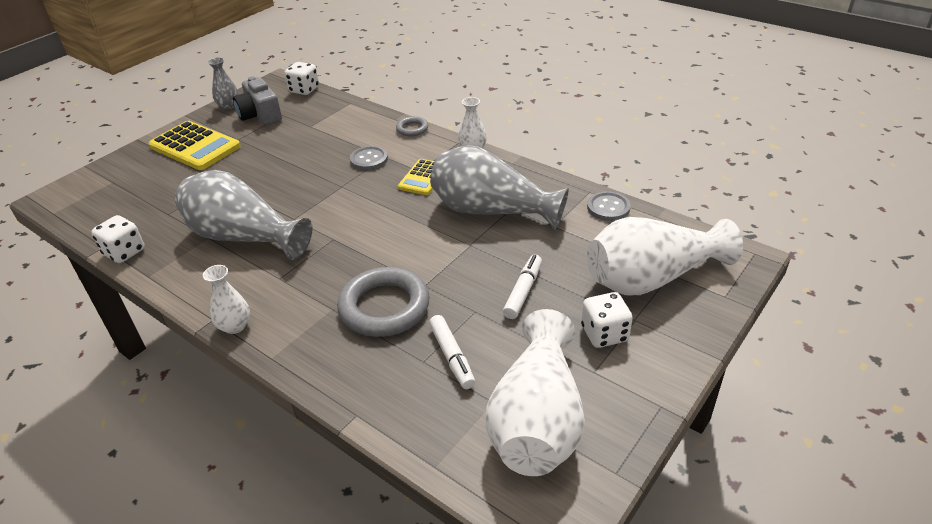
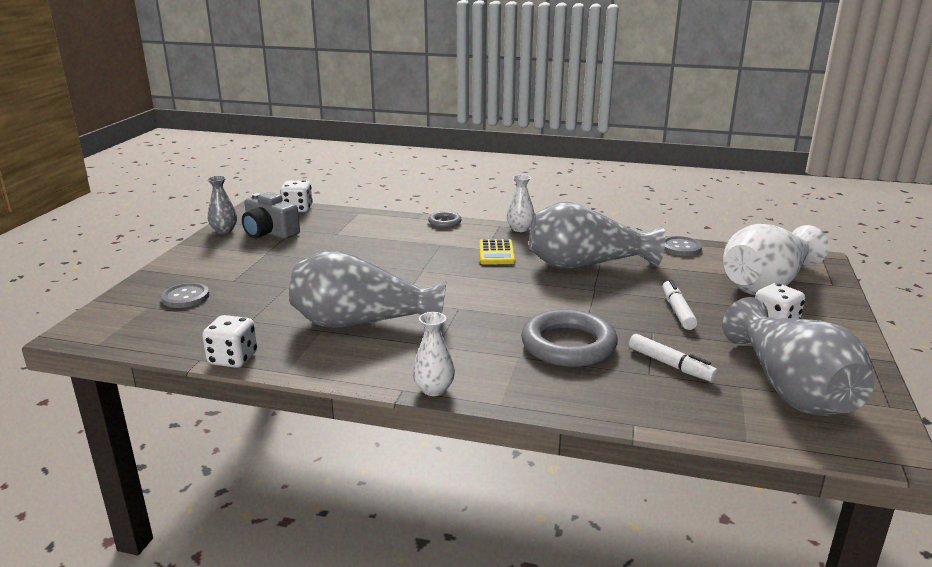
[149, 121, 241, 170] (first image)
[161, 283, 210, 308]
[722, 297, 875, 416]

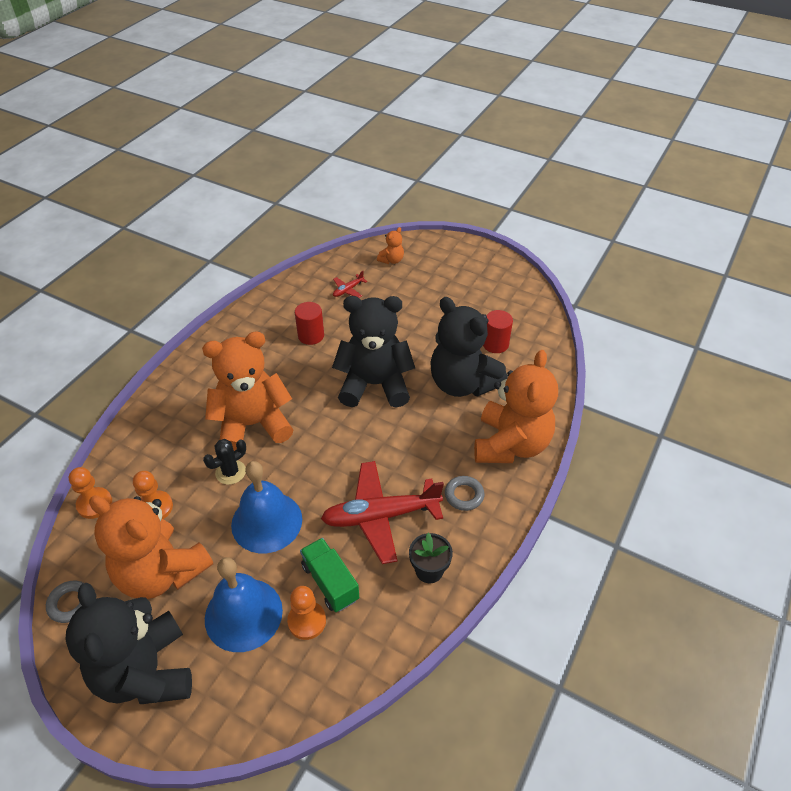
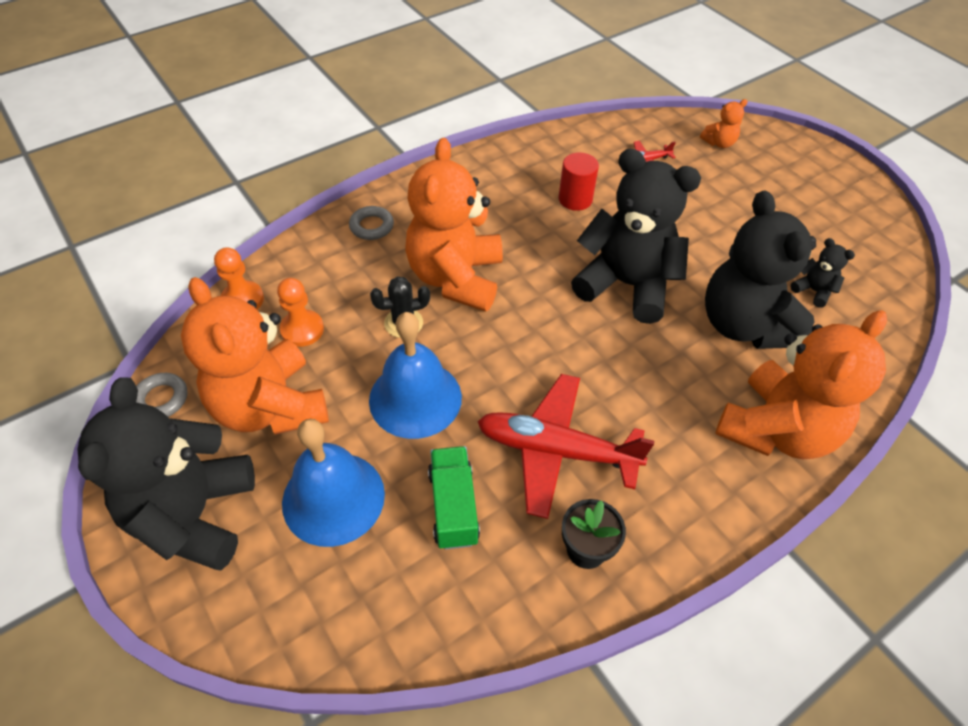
[405, 138, 503, 312]
[287, 586, 326, 640] (first image)
[349, 206, 394, 240]
[790, 238, 855, 308]

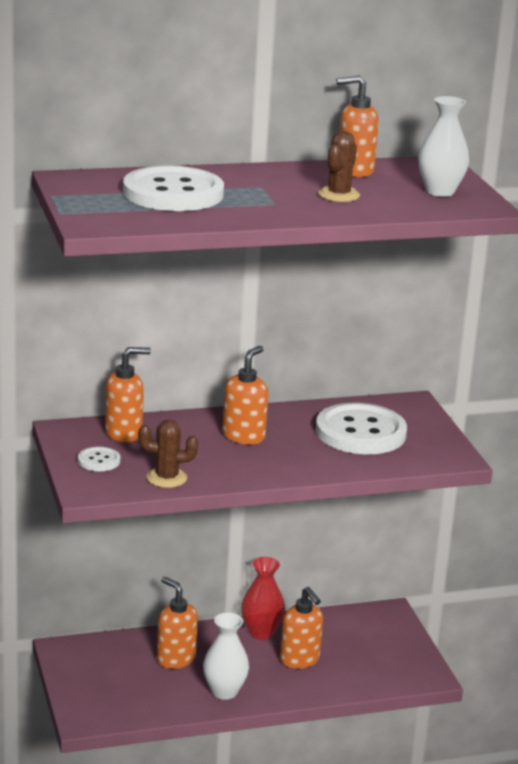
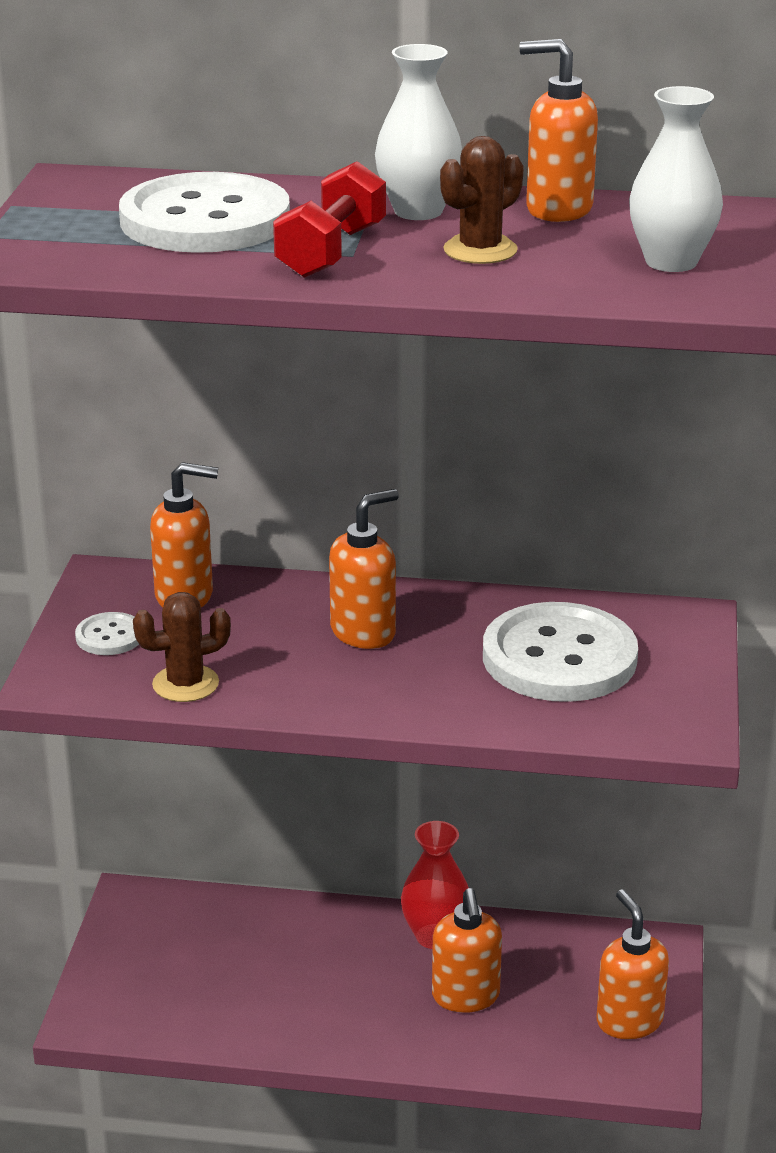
[133, 592, 231, 702]
[597, 890, 669, 1039]
[375, 44, 462, 220]
[273, 161, 386, 278]

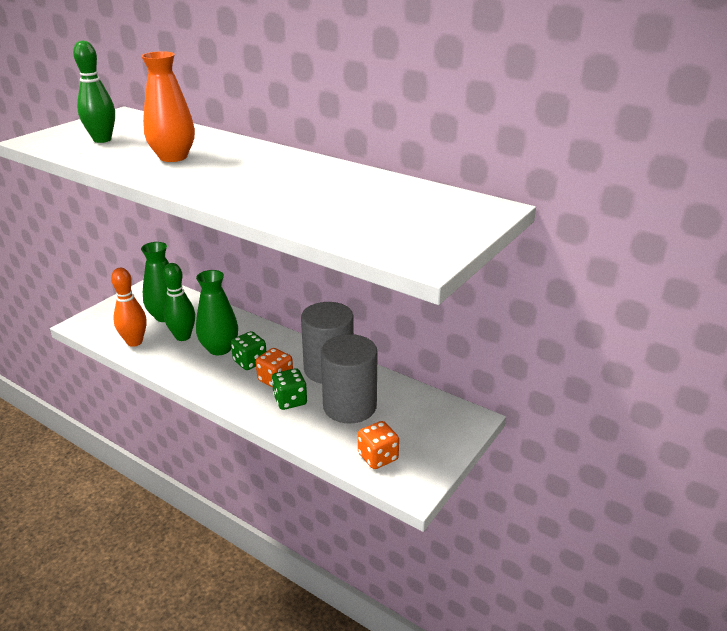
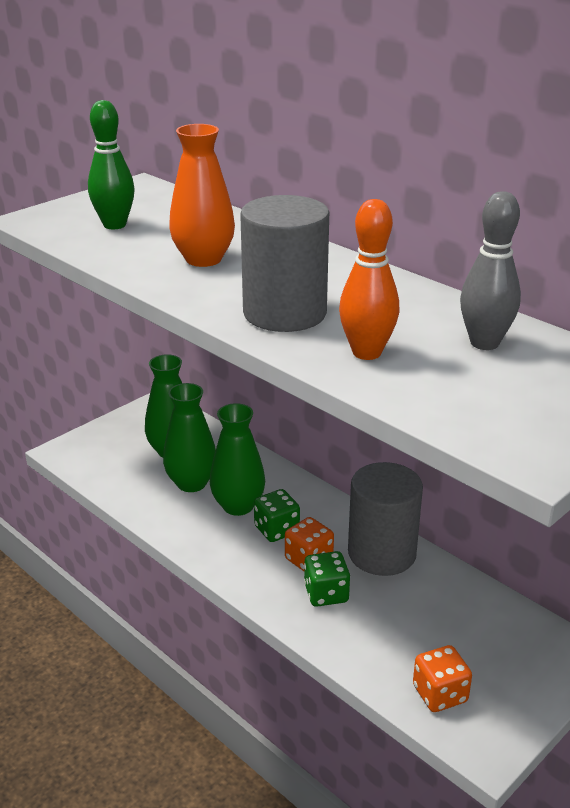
[339, 199, 400, 360]
[163, 383, 216, 492]
[240, 195, 329, 332]
[460, 191, 521, 350]

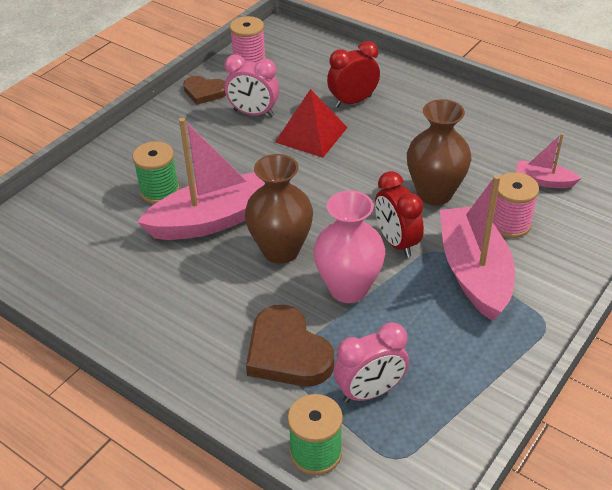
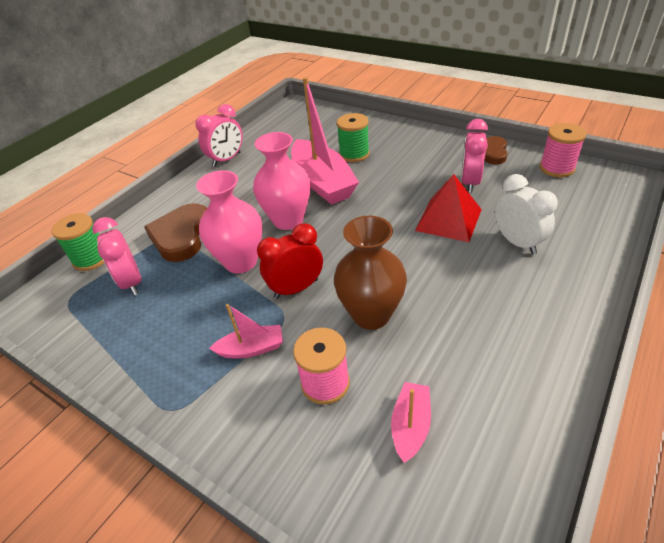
[253, 132, 311, 230]
[144, 203, 207, 262]
[495, 174, 558, 254]
[209, 304, 283, 358]
[195, 104, 243, 167]

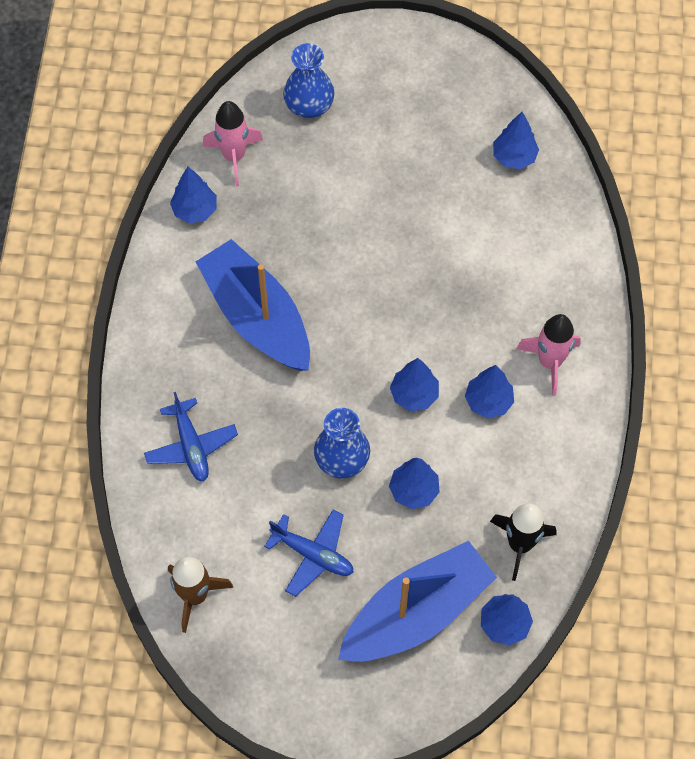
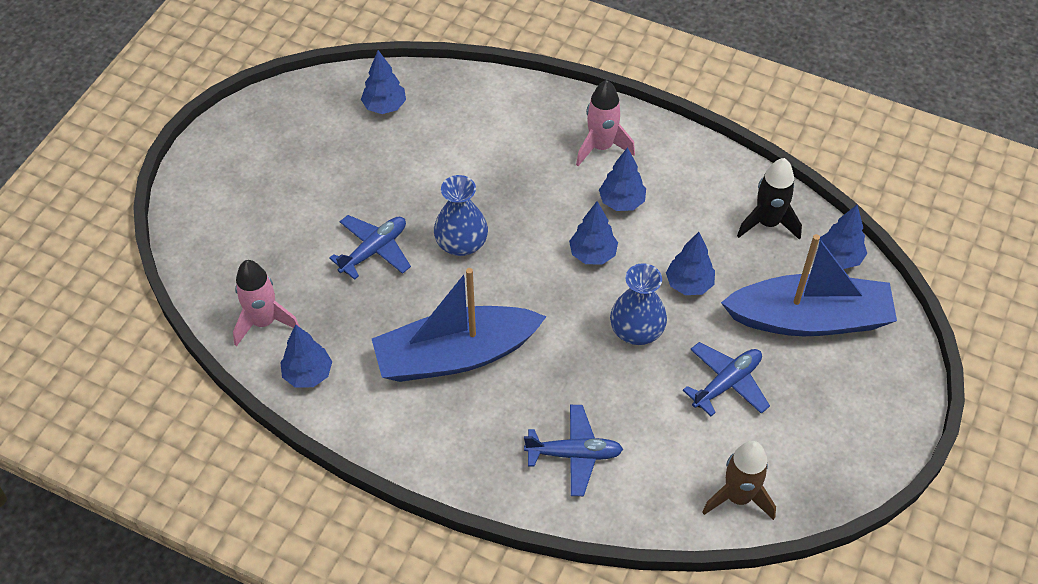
[434, 175, 488, 256]
[721, 234, 897, 336]
[329, 215, 411, 280]

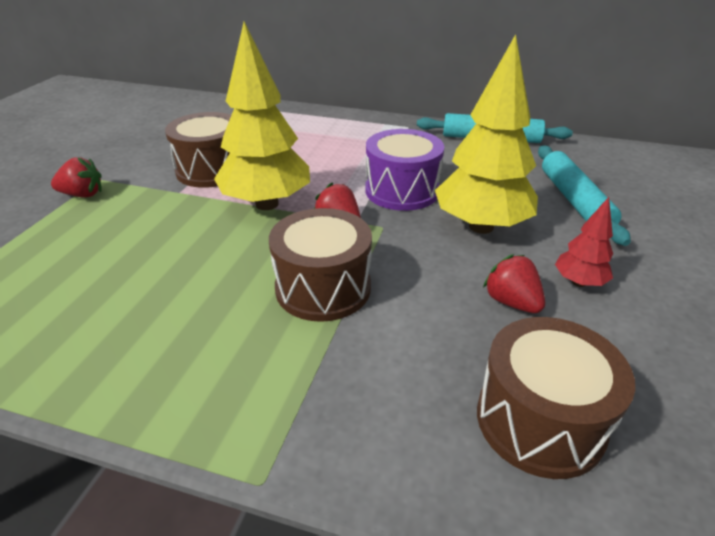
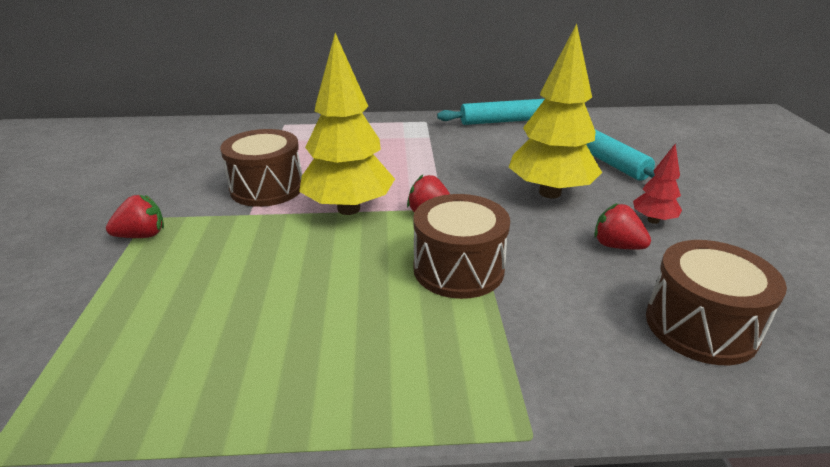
[365, 129, 444, 211] (first image)

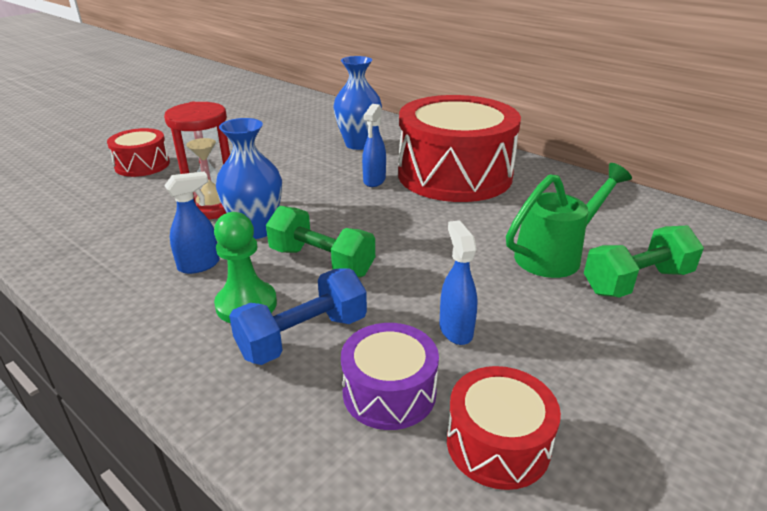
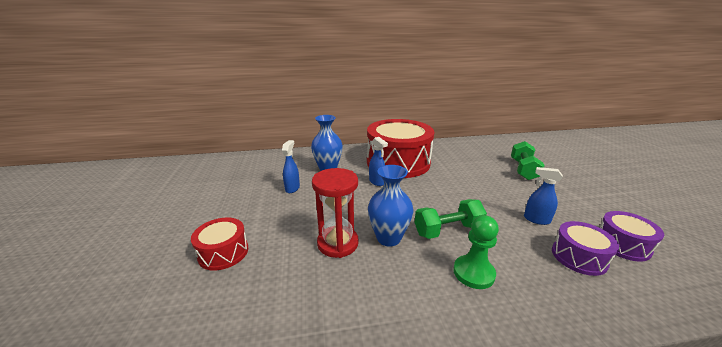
[282, 140, 300, 193]
[229, 268, 367, 365] (first image)
[599, 211, 664, 262]
[506, 163, 632, 278] (first image)

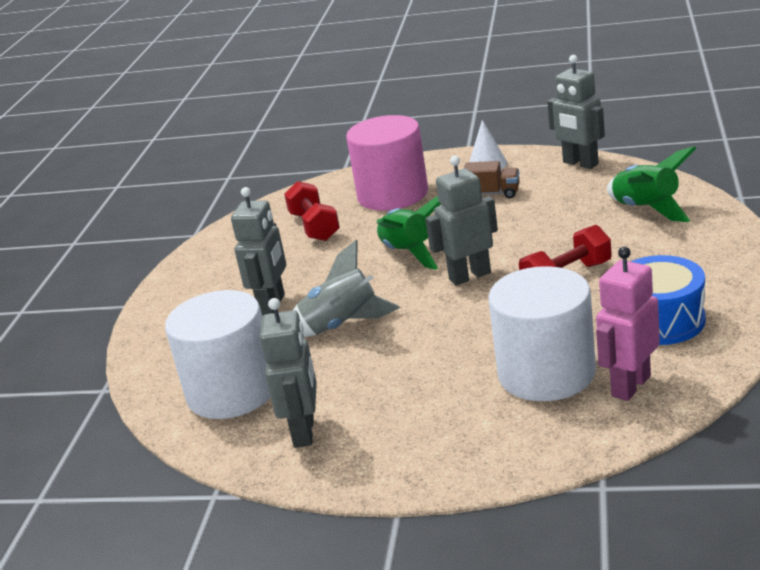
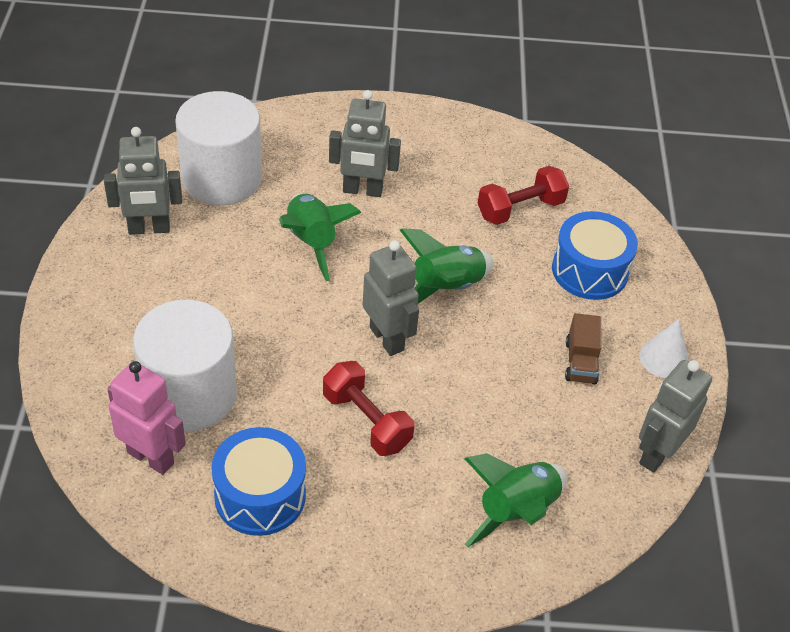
[279, 194, 361, 281]
[552, 211, 638, 300]

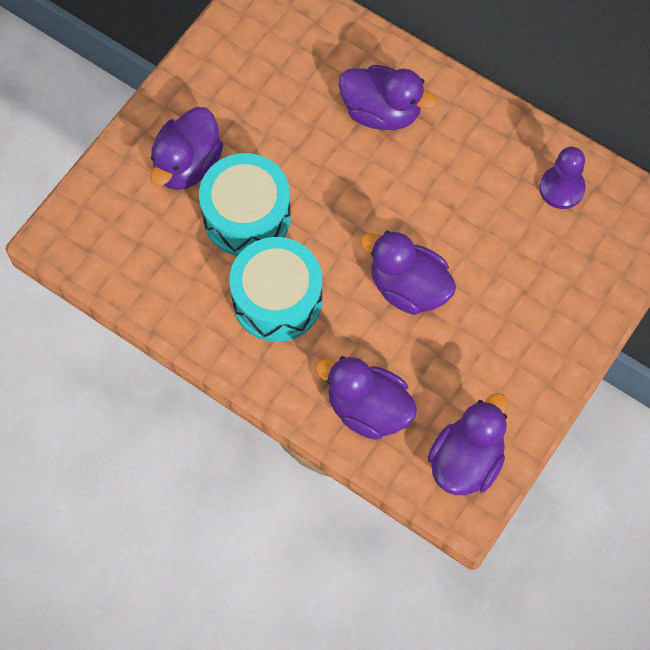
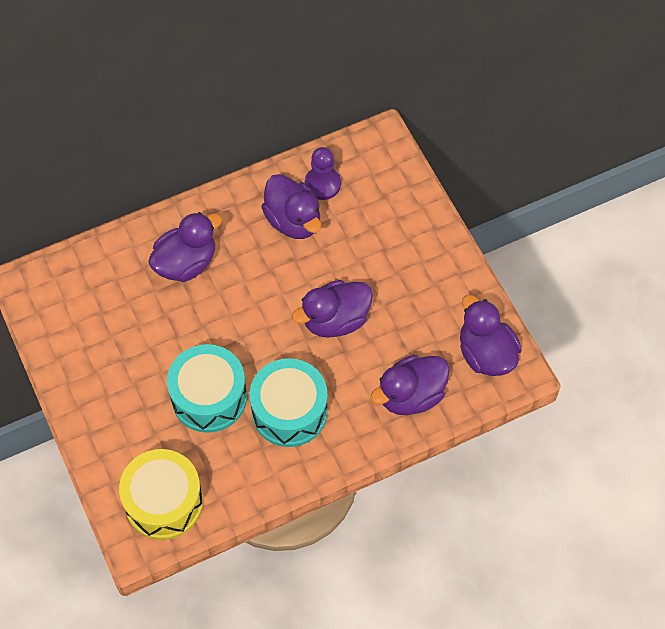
[261, 174, 321, 239]
[119, 449, 203, 540]

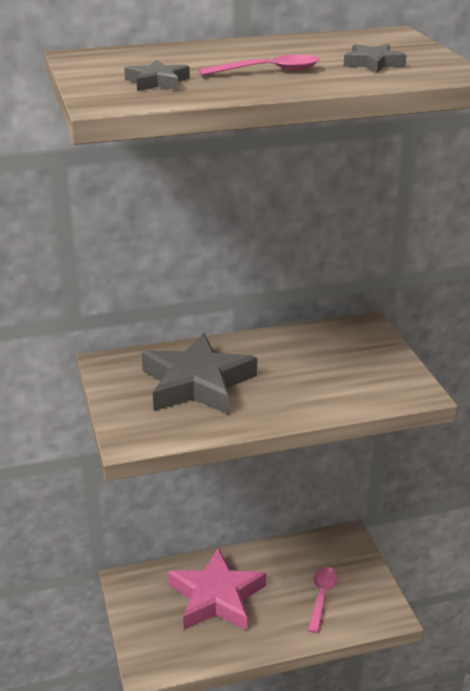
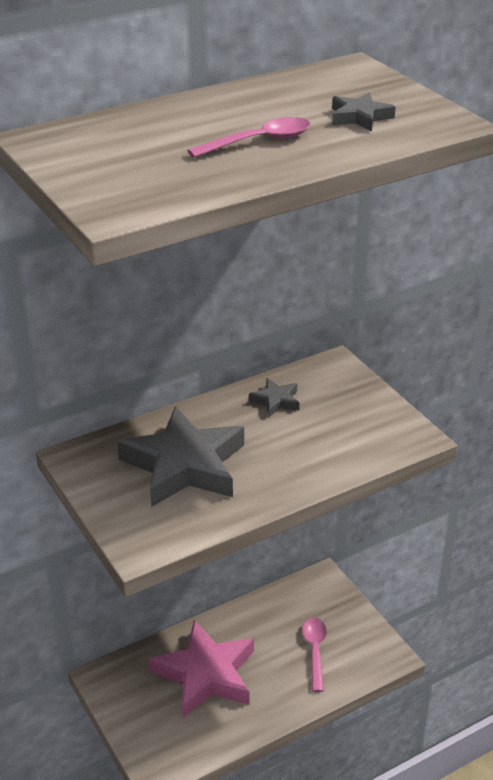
[249, 378, 300, 417]

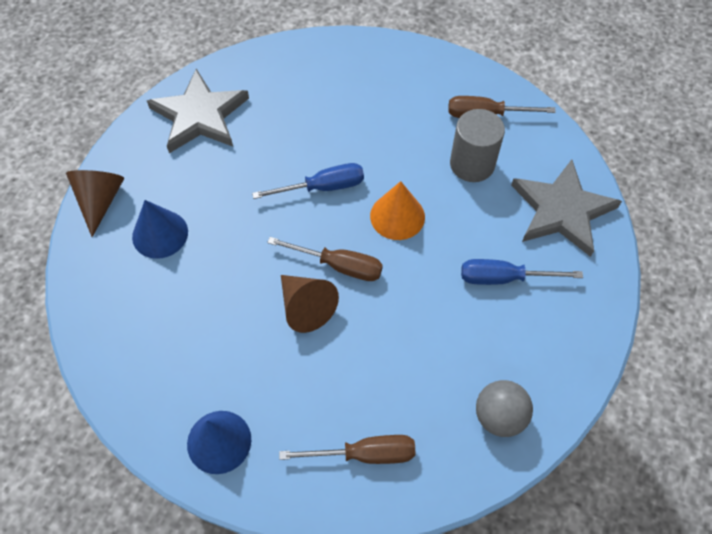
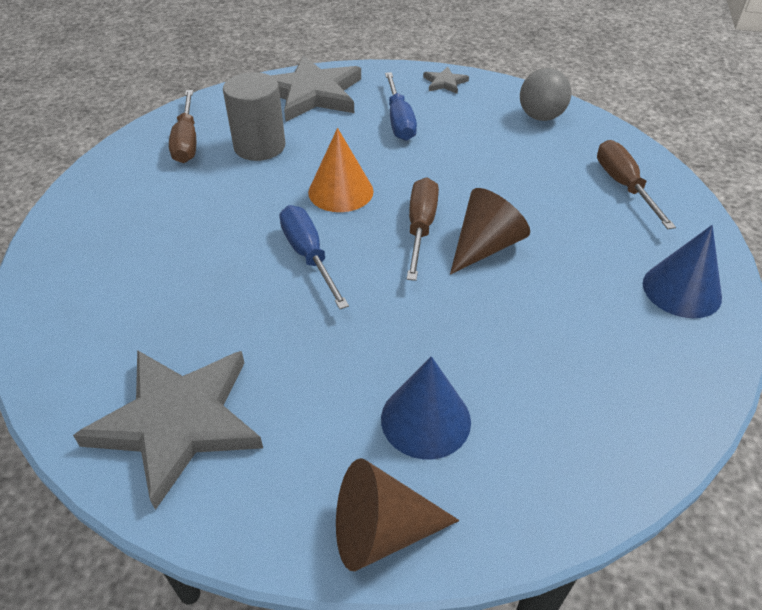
[423, 66, 469, 94]

